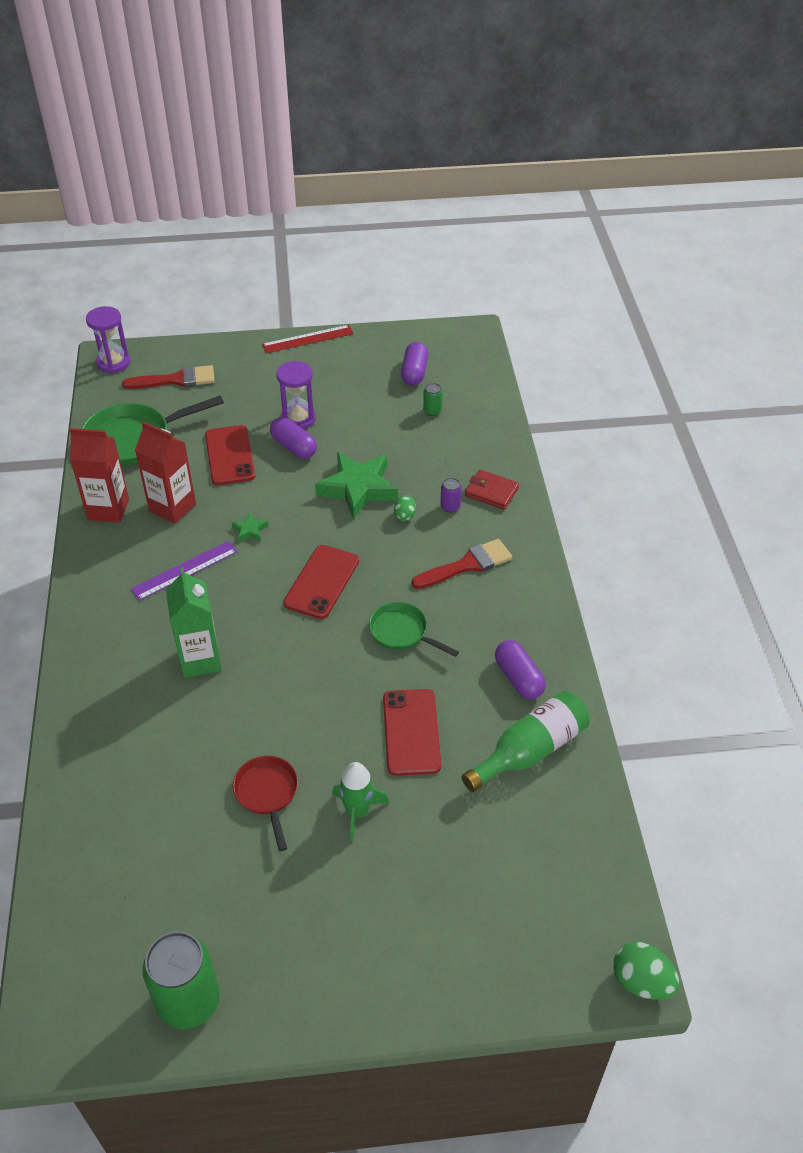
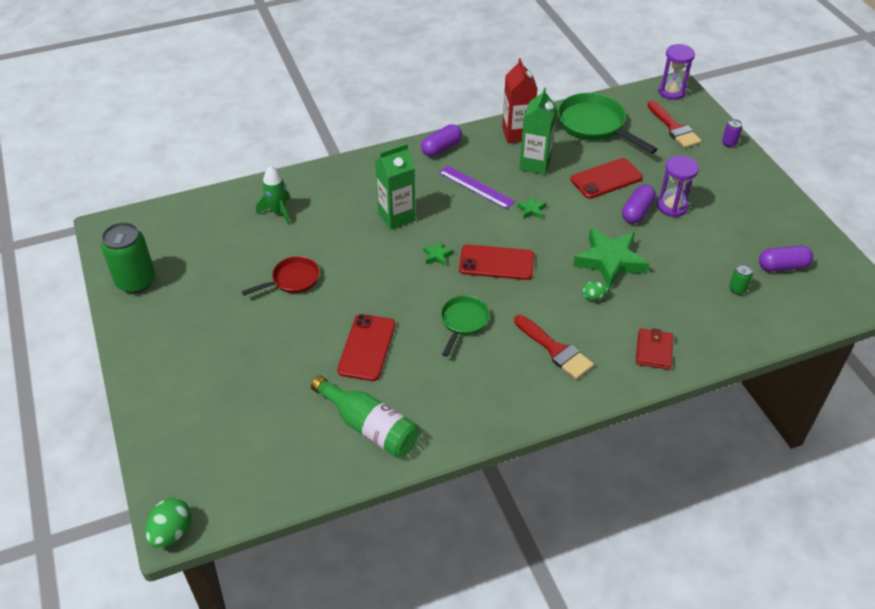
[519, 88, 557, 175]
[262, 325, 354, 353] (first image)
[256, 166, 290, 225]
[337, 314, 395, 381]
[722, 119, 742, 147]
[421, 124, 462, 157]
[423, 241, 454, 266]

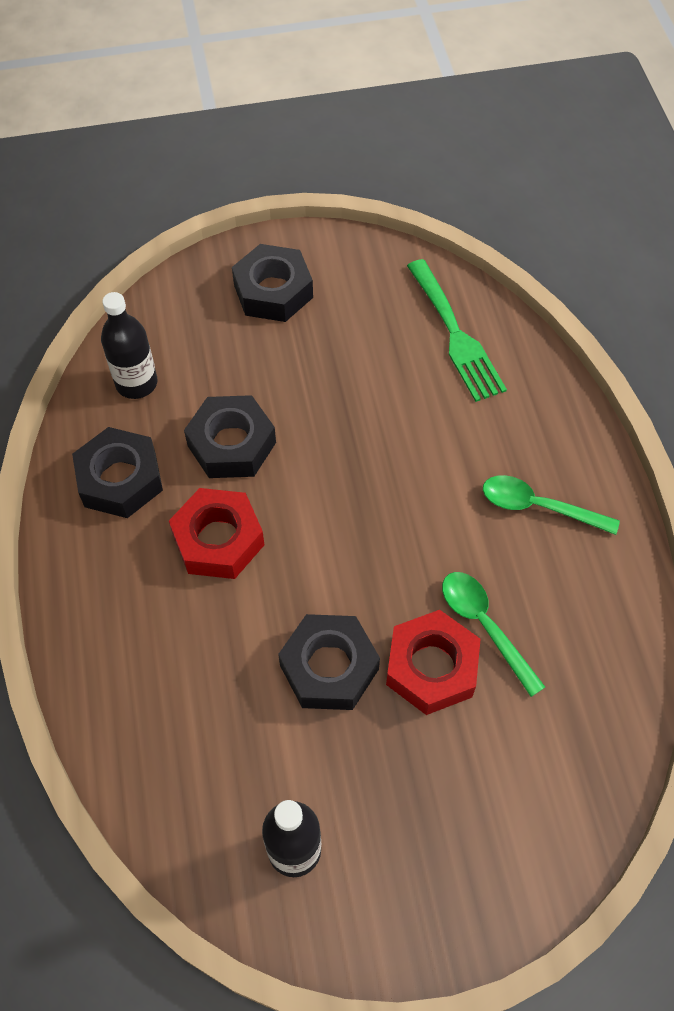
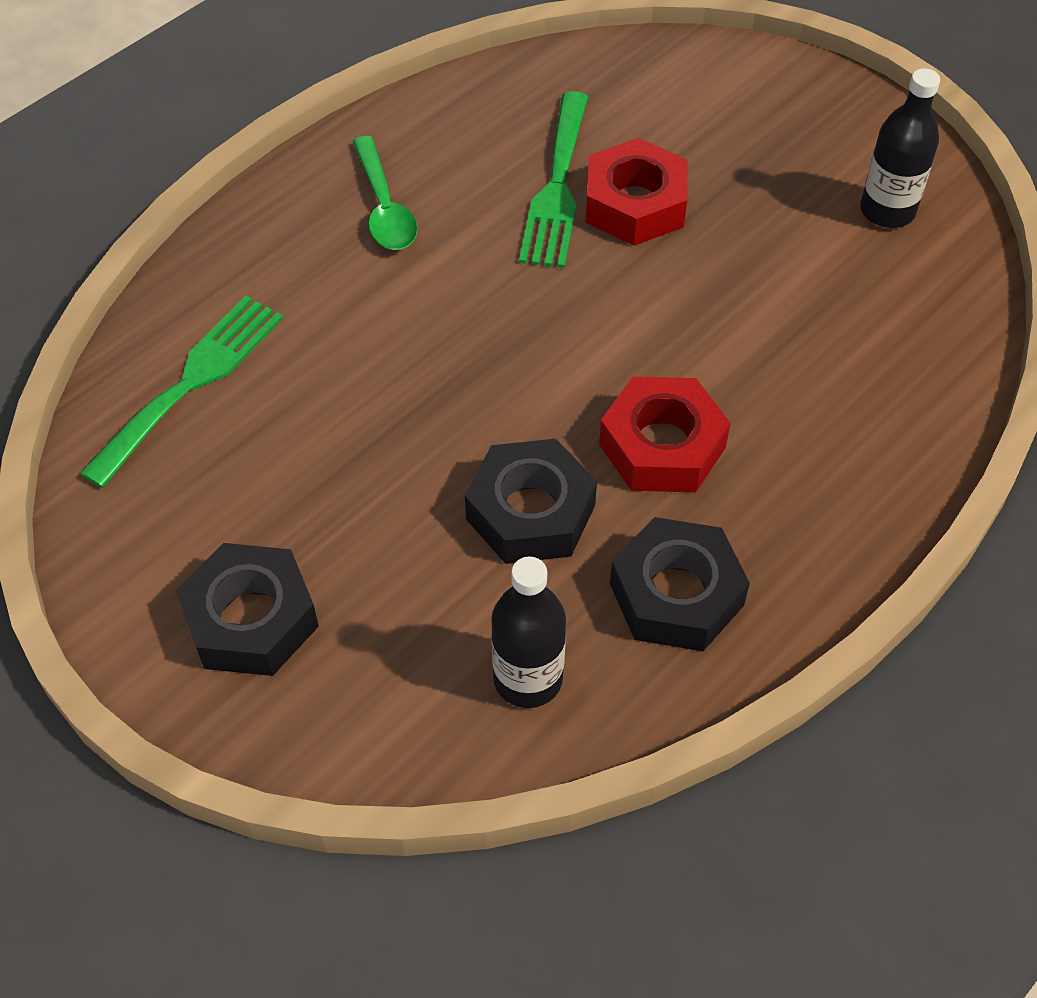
[278, 614, 380, 710] (first image)
[519, 91, 588, 268]

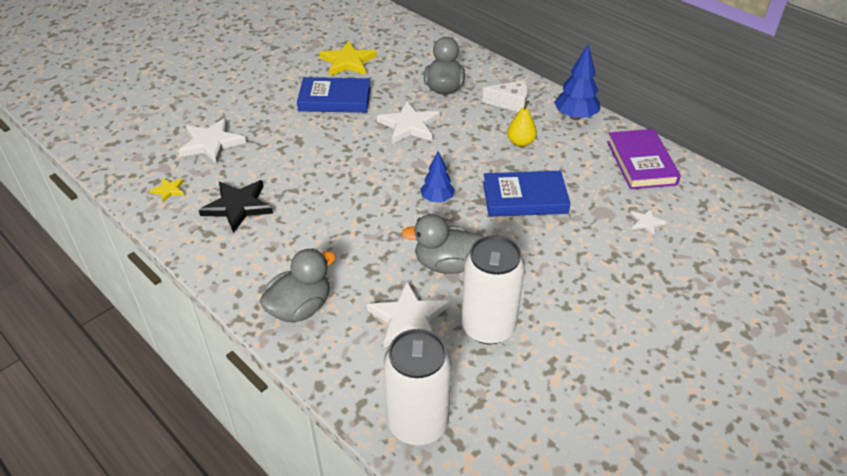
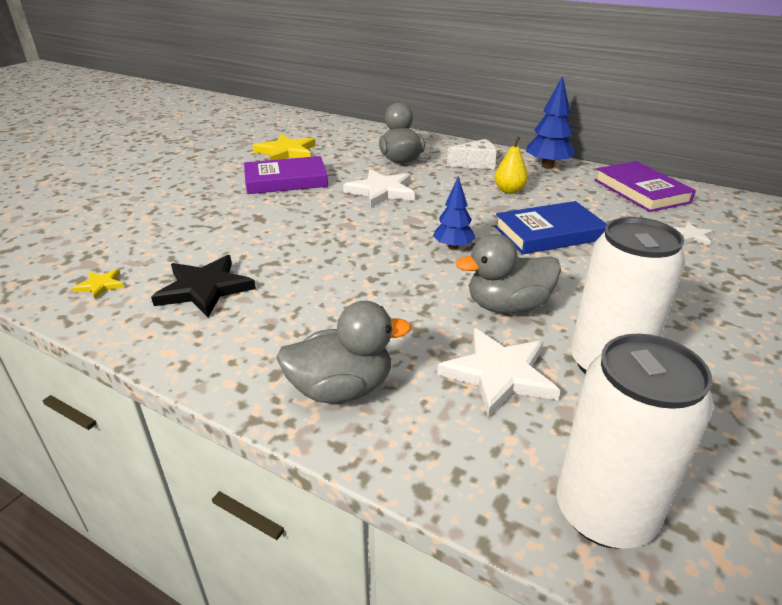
[178, 118, 246, 164] (first image)
[276, 301, 411, 403]
[244, 156, 328, 194]

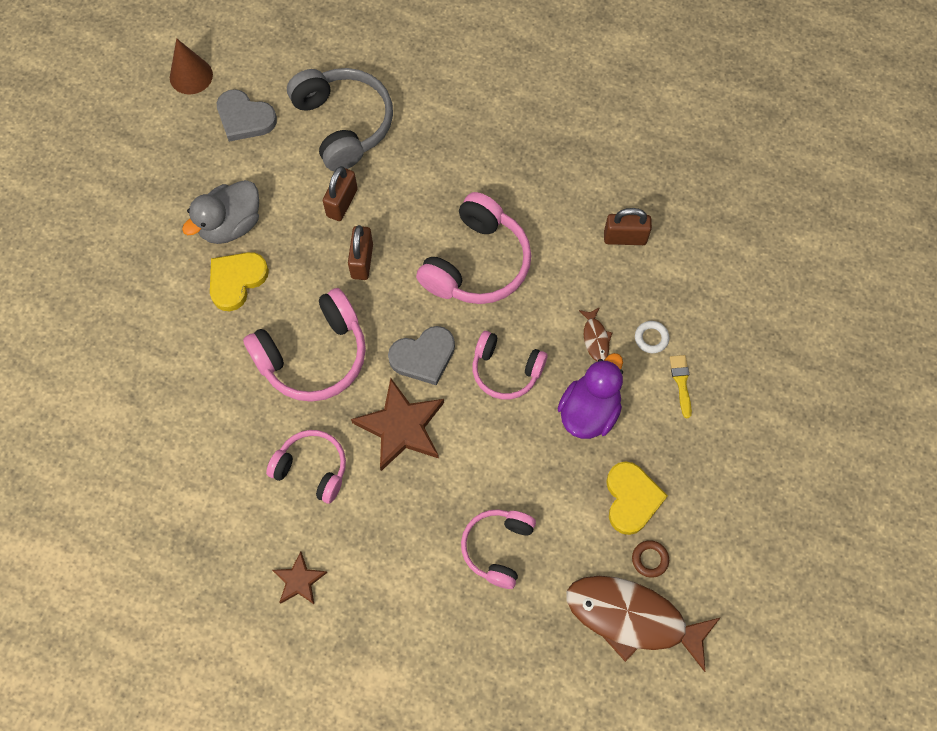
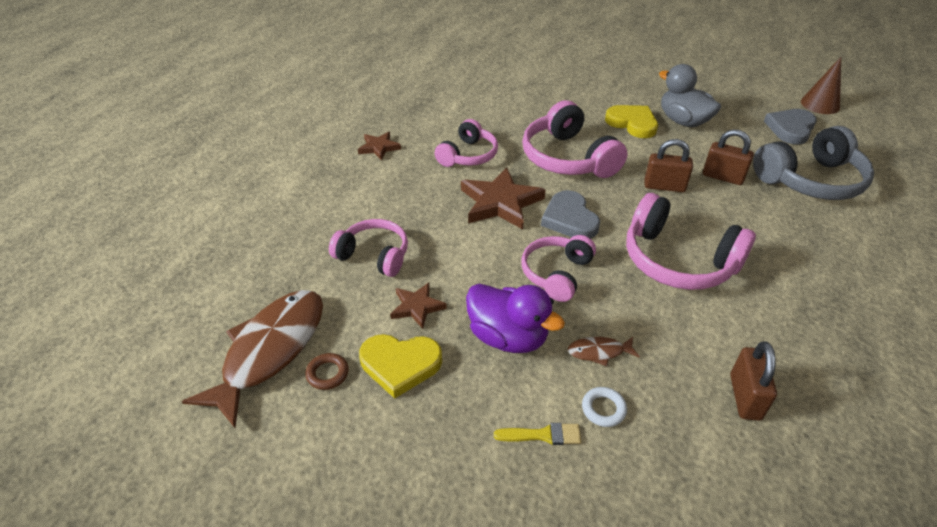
[390, 282, 447, 329]

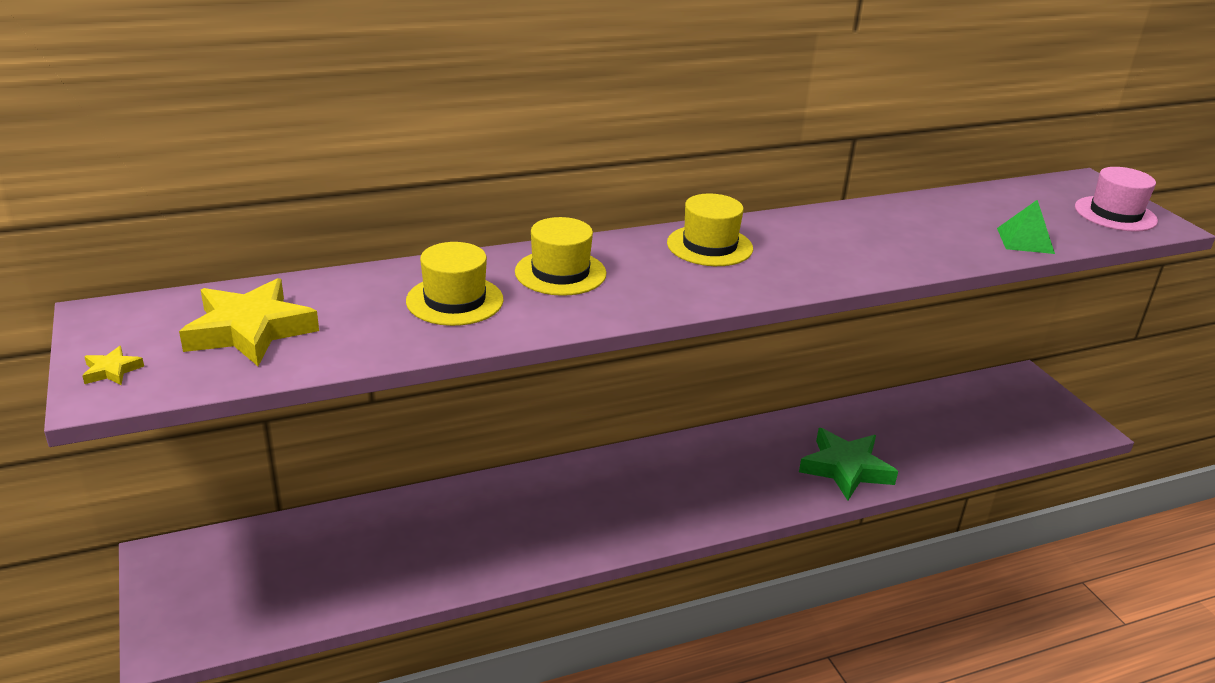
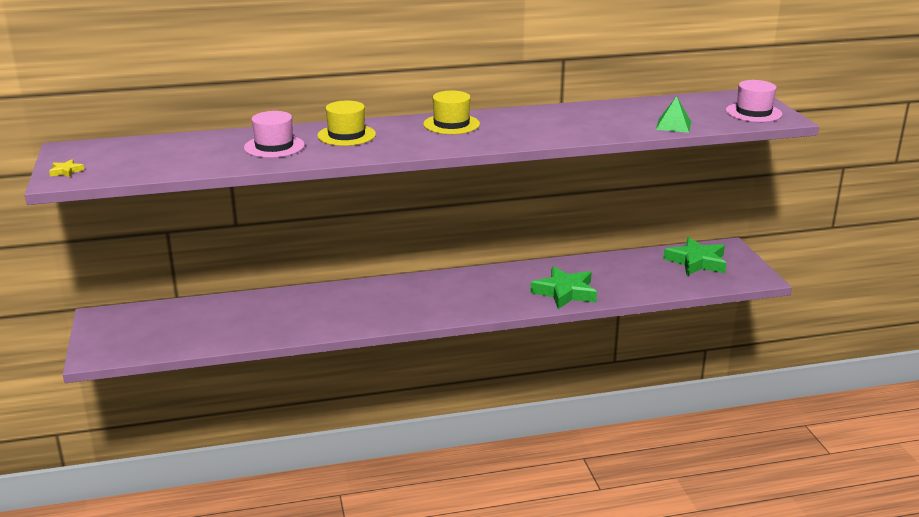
[179, 278, 319, 366] (first image)
[244, 111, 305, 158]
[663, 237, 726, 276]

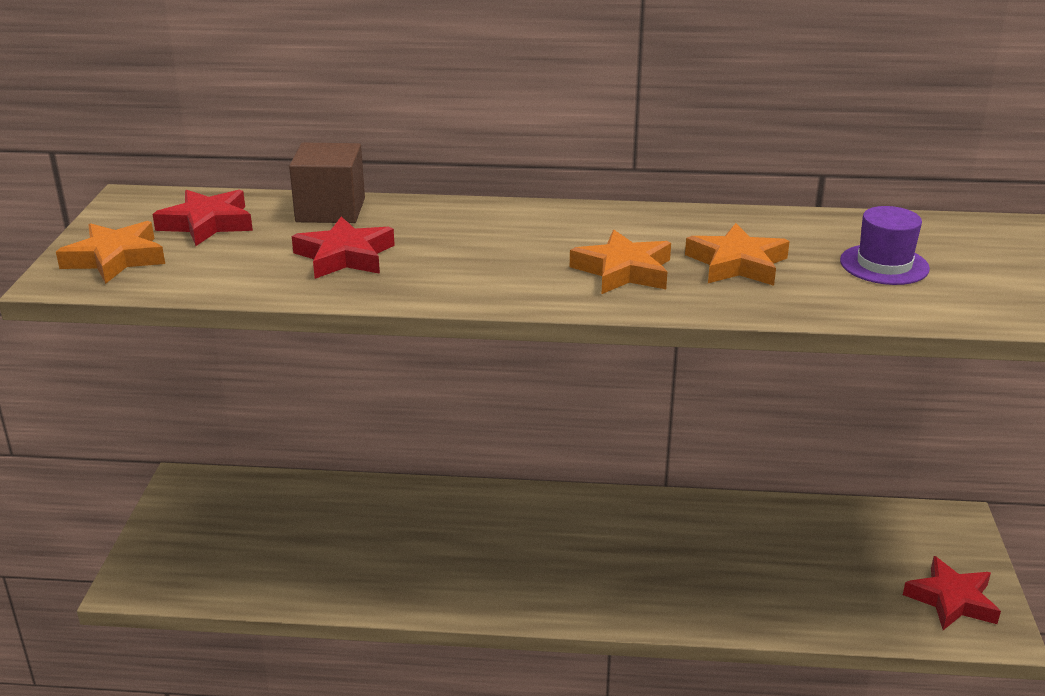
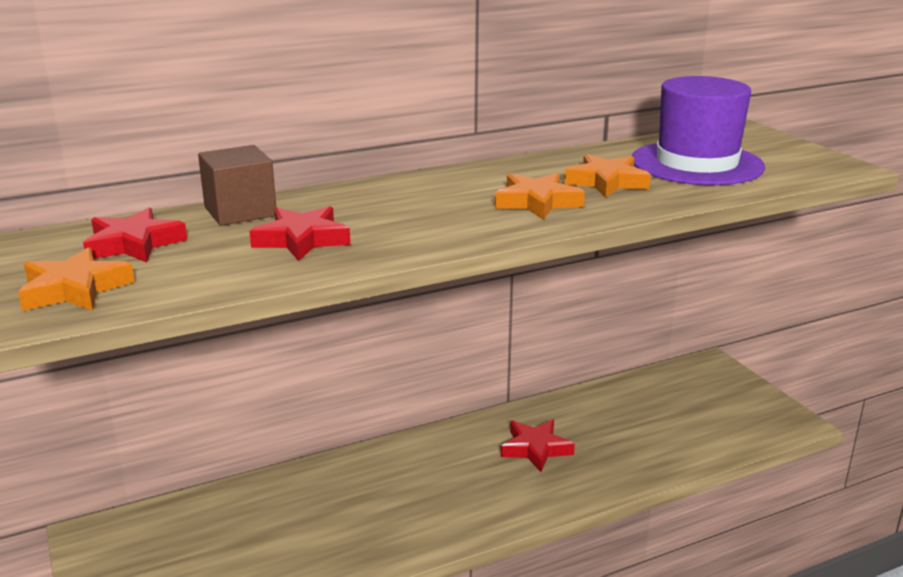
[632, 76, 765, 185]
[501, 419, 575, 472]

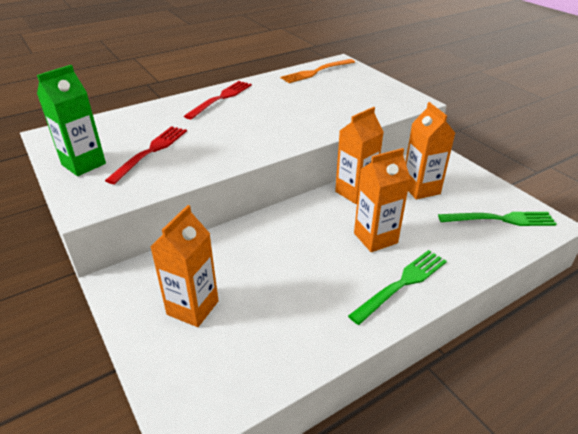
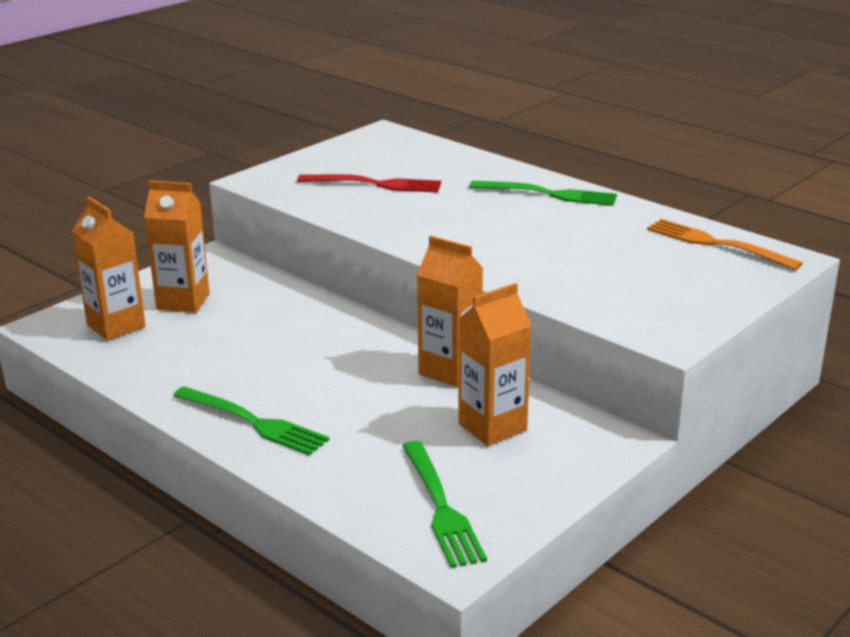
[37, 65, 106, 176] (first image)
[469, 181, 617, 206]
[72, 197, 146, 341]

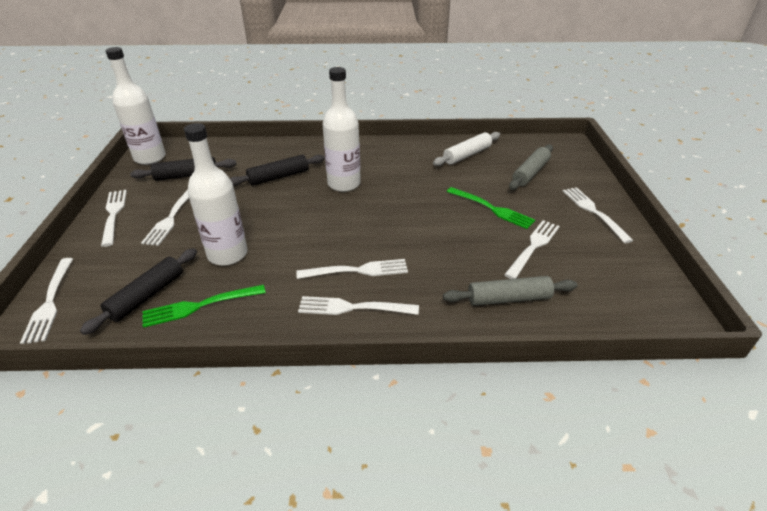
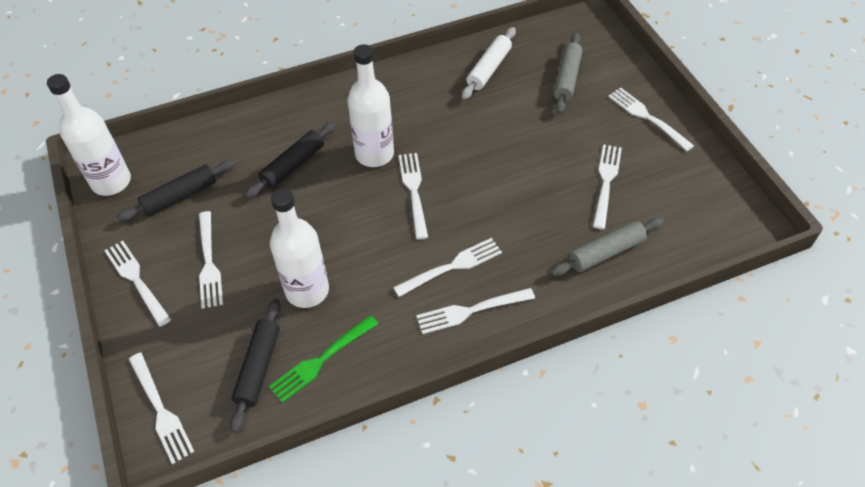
[447, 187, 535, 229] (first image)
[399, 153, 428, 239]

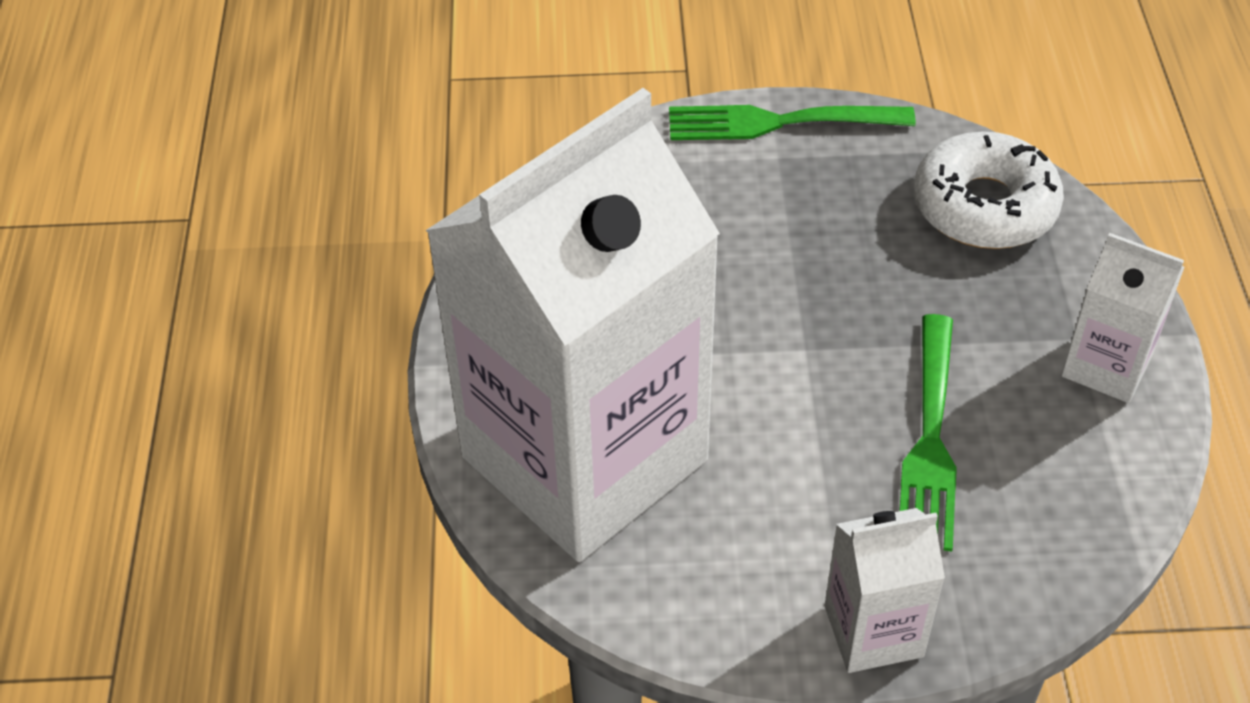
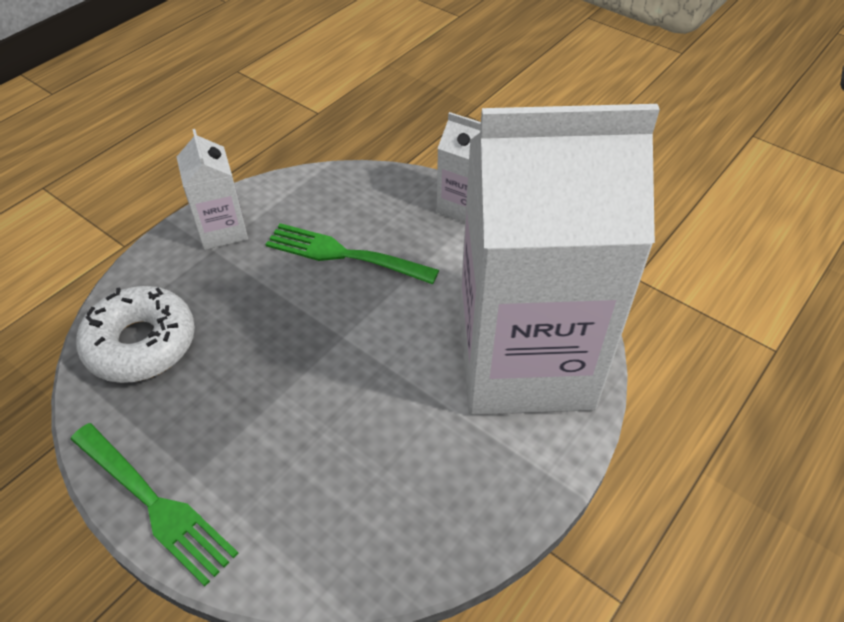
[266, 223, 439, 284]

